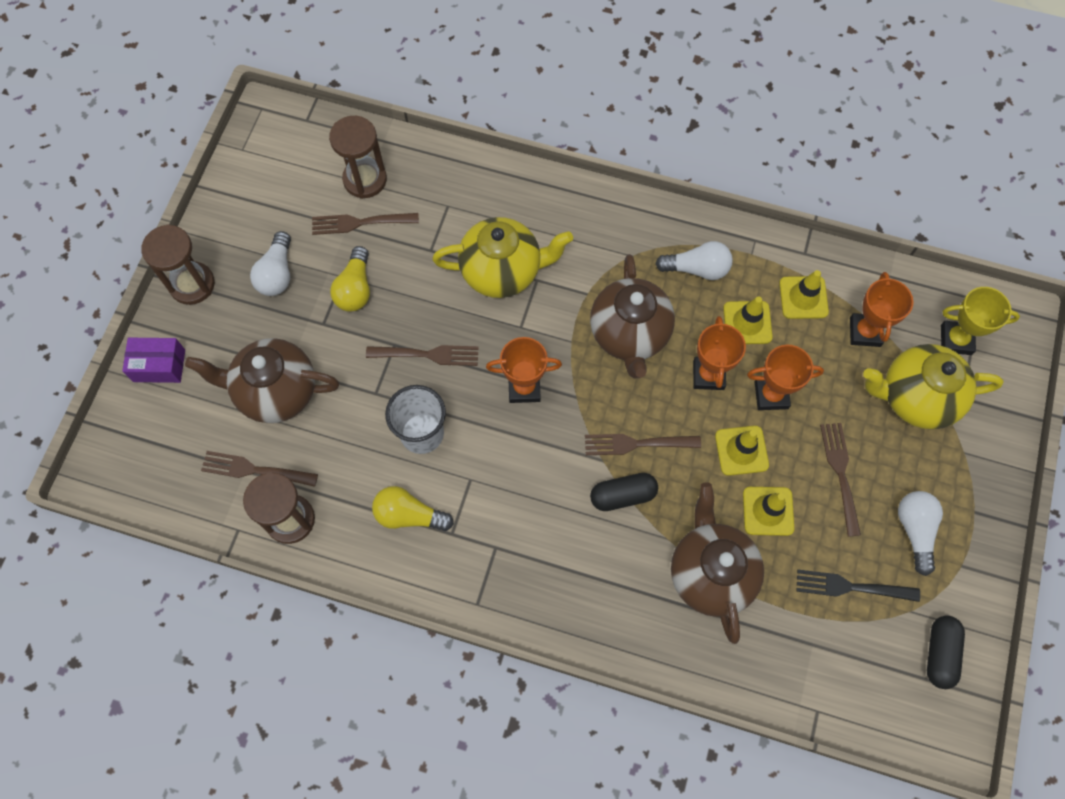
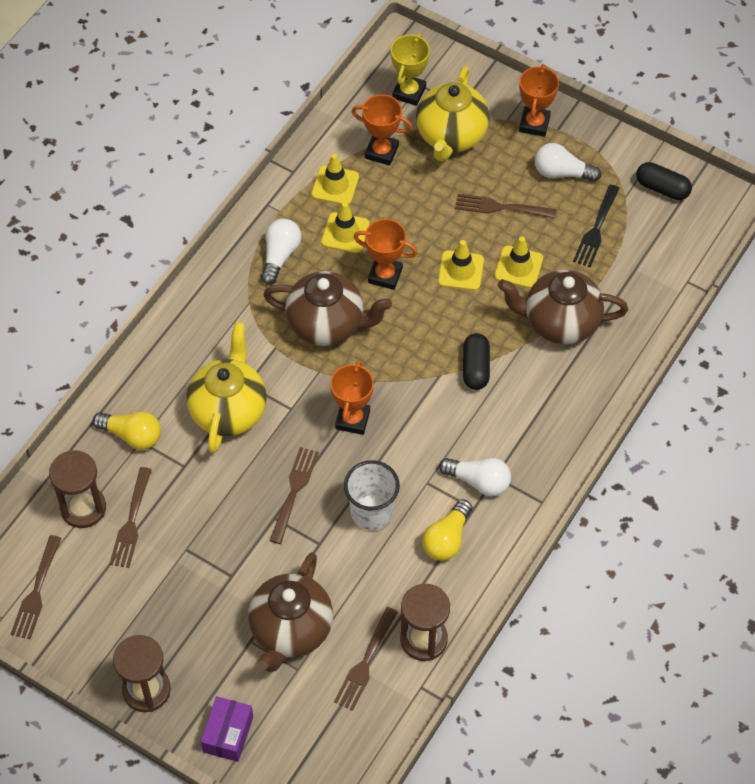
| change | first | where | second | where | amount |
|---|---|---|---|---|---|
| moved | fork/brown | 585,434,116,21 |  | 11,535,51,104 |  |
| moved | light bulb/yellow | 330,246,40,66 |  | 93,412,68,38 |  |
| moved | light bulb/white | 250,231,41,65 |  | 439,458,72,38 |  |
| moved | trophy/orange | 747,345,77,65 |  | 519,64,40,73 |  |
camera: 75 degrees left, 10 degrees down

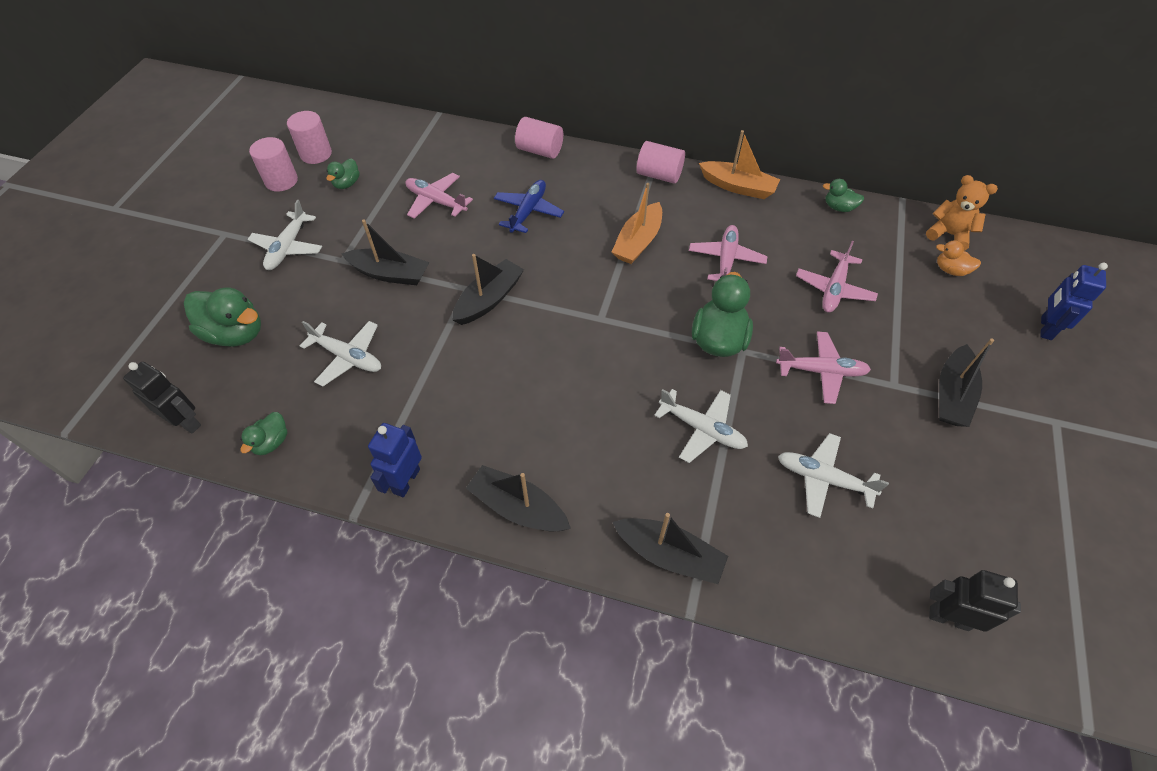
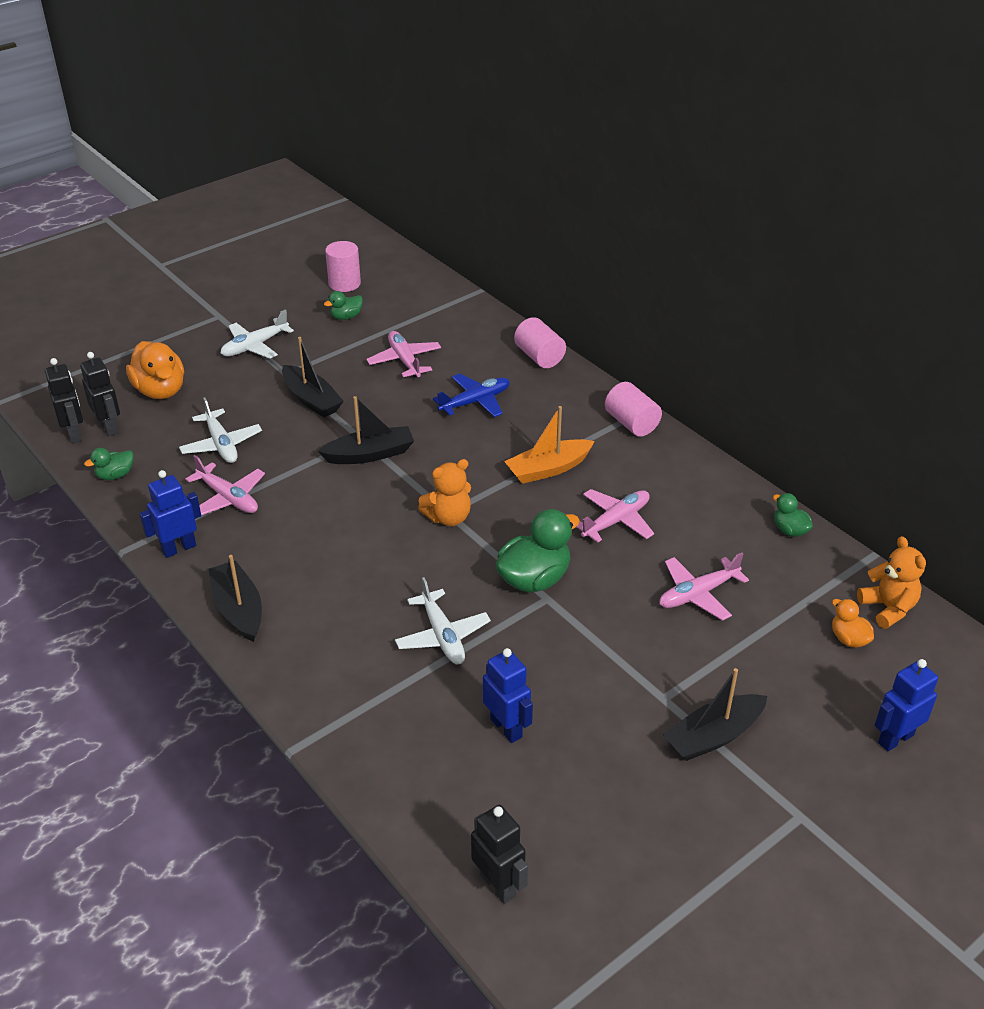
| change | first | where | second | where | amount |
|---|---|---|---|---|---|
| added |  |  | robot/black | 80,352,40,84 |  |
| recoloured | duck/green | 184,288,77,59 | duck/orange | 126,341,58,58 |  |
| moved | plane/pink | 776,331,95,73 |  | 185,455,80,60 |  |
| added |  |  | teddy bear/orange | 418,459,53,67 |  |
| replaced | plane/white | 778,433,111,85 | robot/blue | 483,648,50,95 |  |
| removed | cylinder/pink | 249,137,49,55 |  |  |  |
| removed | boat/black | 612,513,116,71 |  |  |  |
| removed | boat/orange | 699,130,81,69 |  |  |  |
camera: 35 degrees right, 15 degrees down

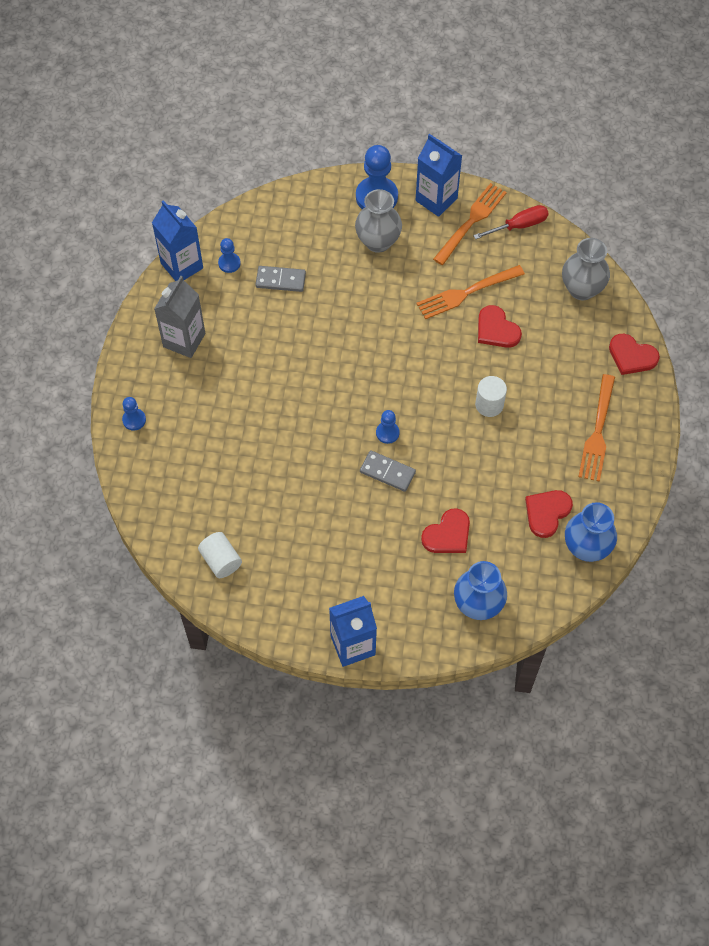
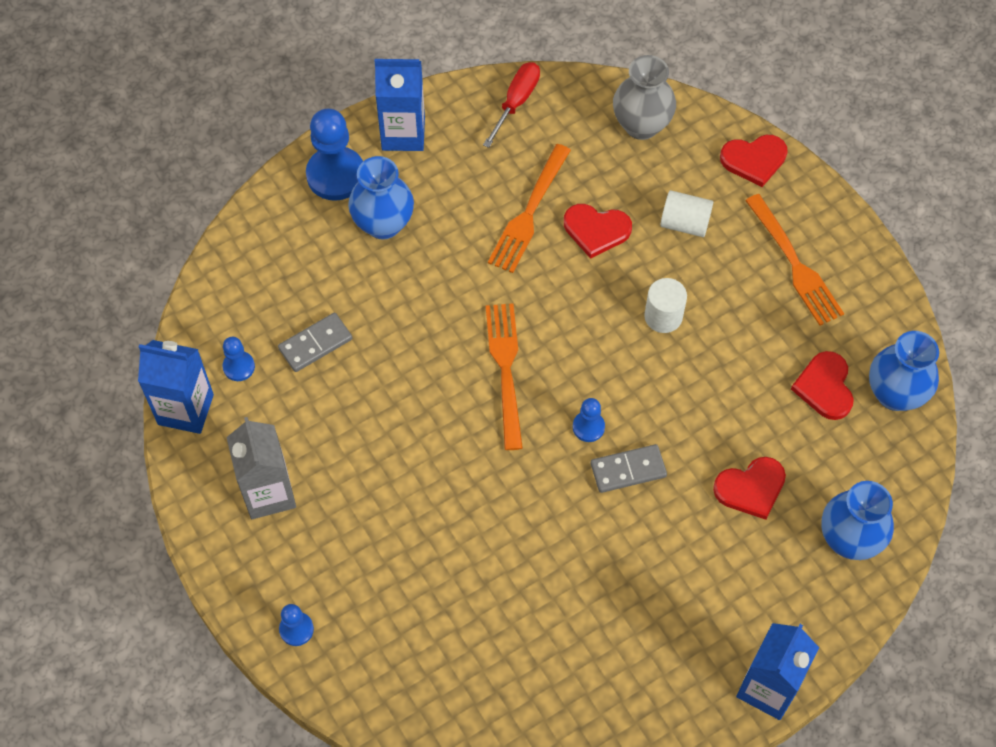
| change | first | where | second | where | amount |
|---|---|---|---|---|---|
| recoloured | vase/grey | 355,189,47,64 | vase/blue | 348,156,66,83 |  |
| moved | fork/orange | 433,183,74,82 |  | 486,303,37,147 |  |
| moved | cylinder/white | 198,532,44,46 |  | 660,190,53,47 |  |
| turned | heart/red | 421,508,49,45 |  | 713,457,73,63 | 60 degrees clockwise |
camera: 40 degrees left, 0 degrees up

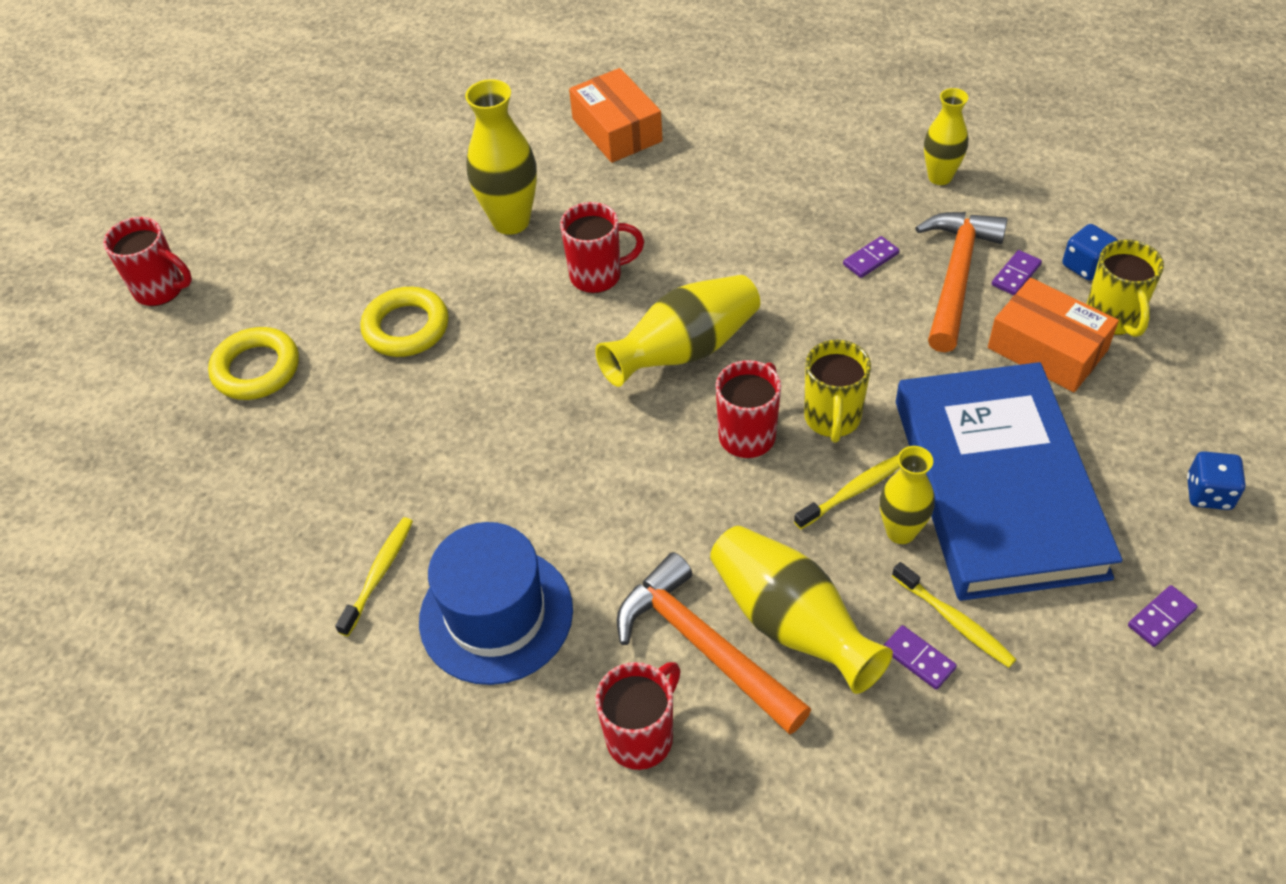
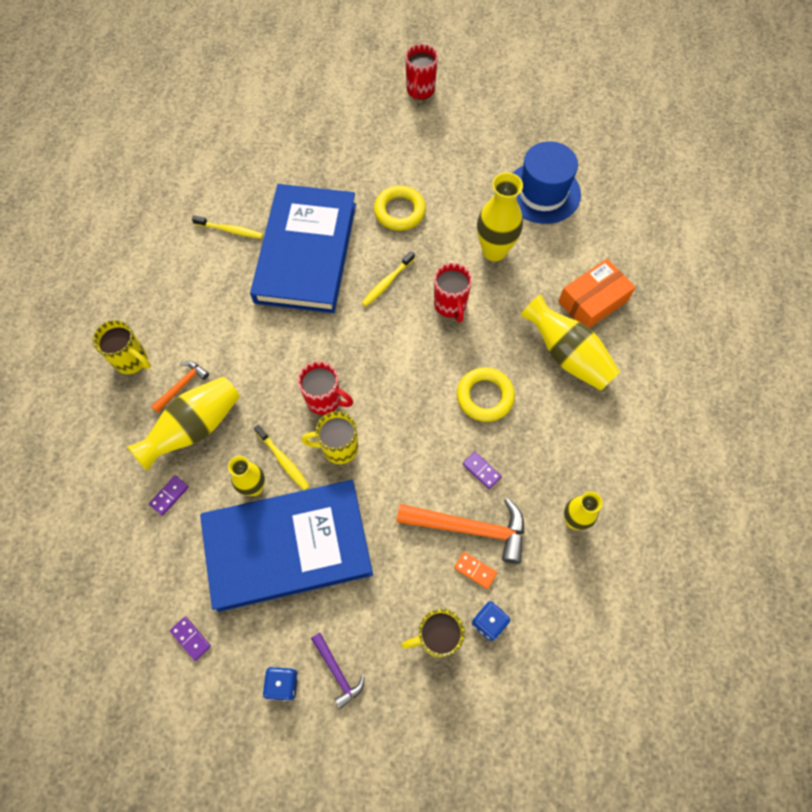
| change | first | where | second | where | amount |
|---|---|---|---|---|---|
| recoloured | mug/red | 595,662,85,108 | mug/yellow | 93,320,58,54 |  |
| resized | hammer/orange | 617,552,194,183 |  | 151,361,58,52 | x0.53 |
| added |  |  | book/blue | 250,184,106,129 |  |
| added |  |  | hammer/purple | 311,633,53,76 |  |
| moved | toothbrush/yellow | 892,562,125,106 |  | 362,251,53,55 |  |
| recoloured | domino/purple | 992,250,50,45 | domino/orange | 454,552,43,37 |  |
| moved | ring/yellow | 208,327,91,73 |  | 457,367,58,55 |  |
| moved | hat/blue | 419,522,154,163 |  | 513,141,68,83 |  |
| moved | vase/yellow | 595,275,165,112 |  | 520,295,100,96 |  |
| removed | box/orange | 988,278,131,114 |  |  |  |
camera: 80 degrees right, 15 degrees up

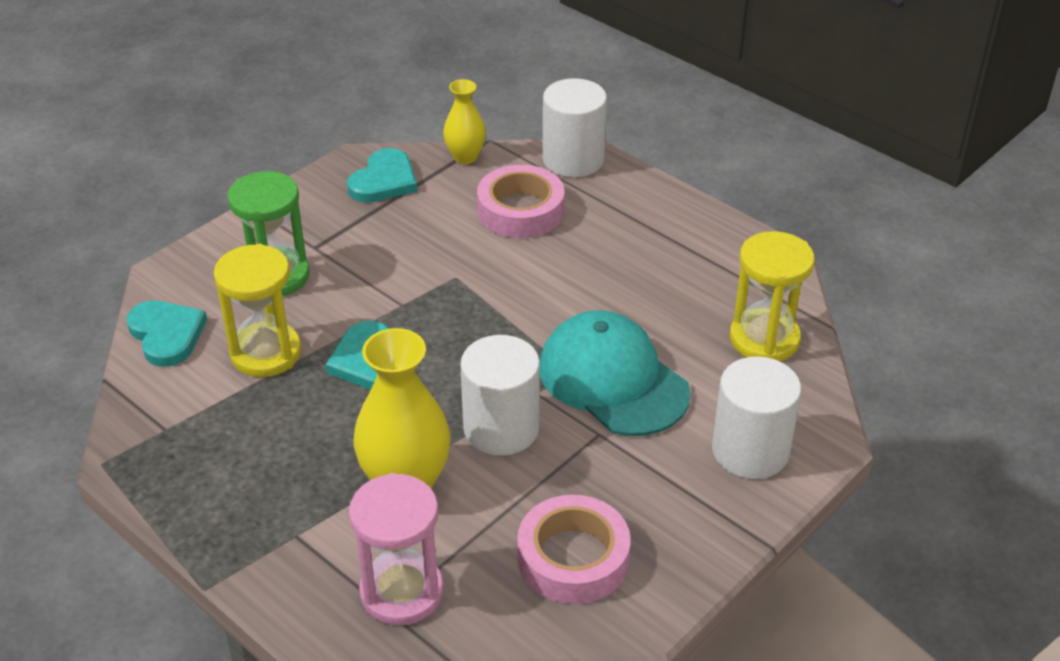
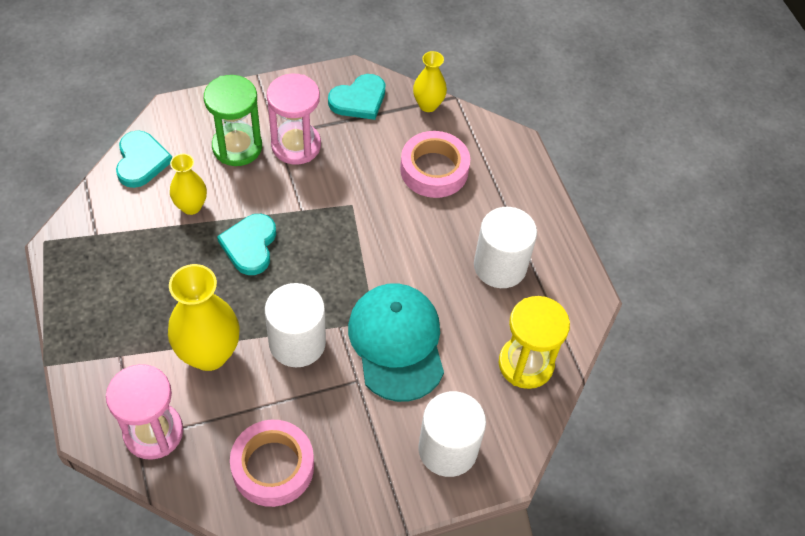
| change | first | where | second | where | amount |
|---|---|---|---|---|---|
| replaced | hourglass/yellow | 214,244,87,133 | vase/yellow | 170,154,37,61 |  |
| added |  |  | hourglass/pink | 267,74,54,91 |  |
| moved | cylinder/white | 542,78,65,99 |  | 474,207,63,81 |  |
camera: 25 degrees right, 15 degrees up

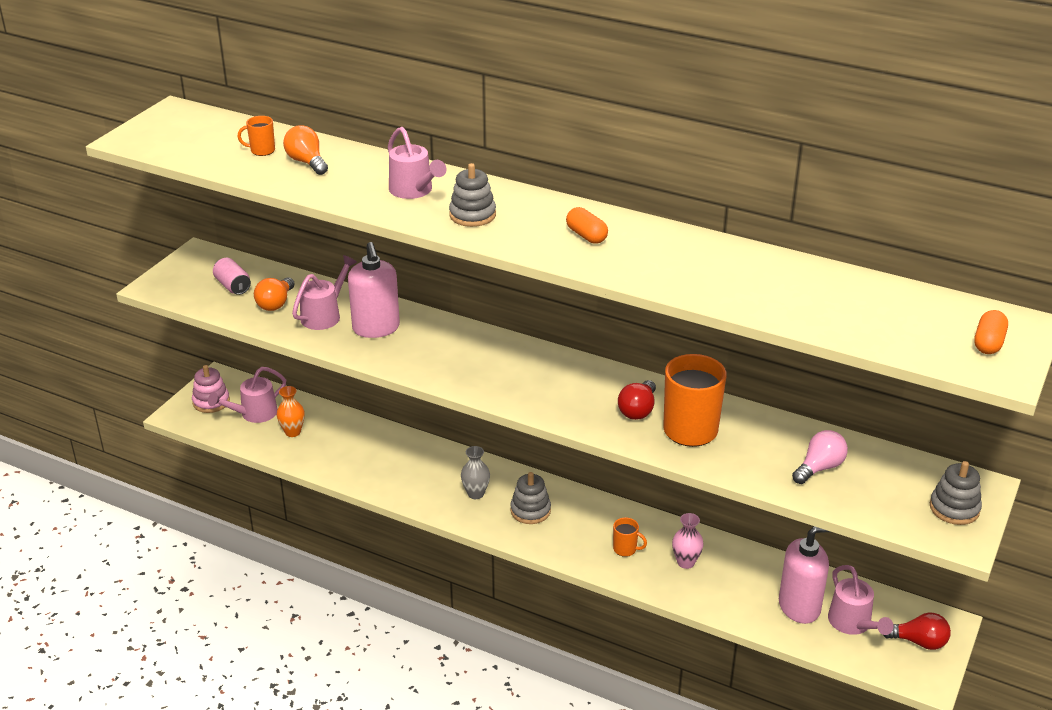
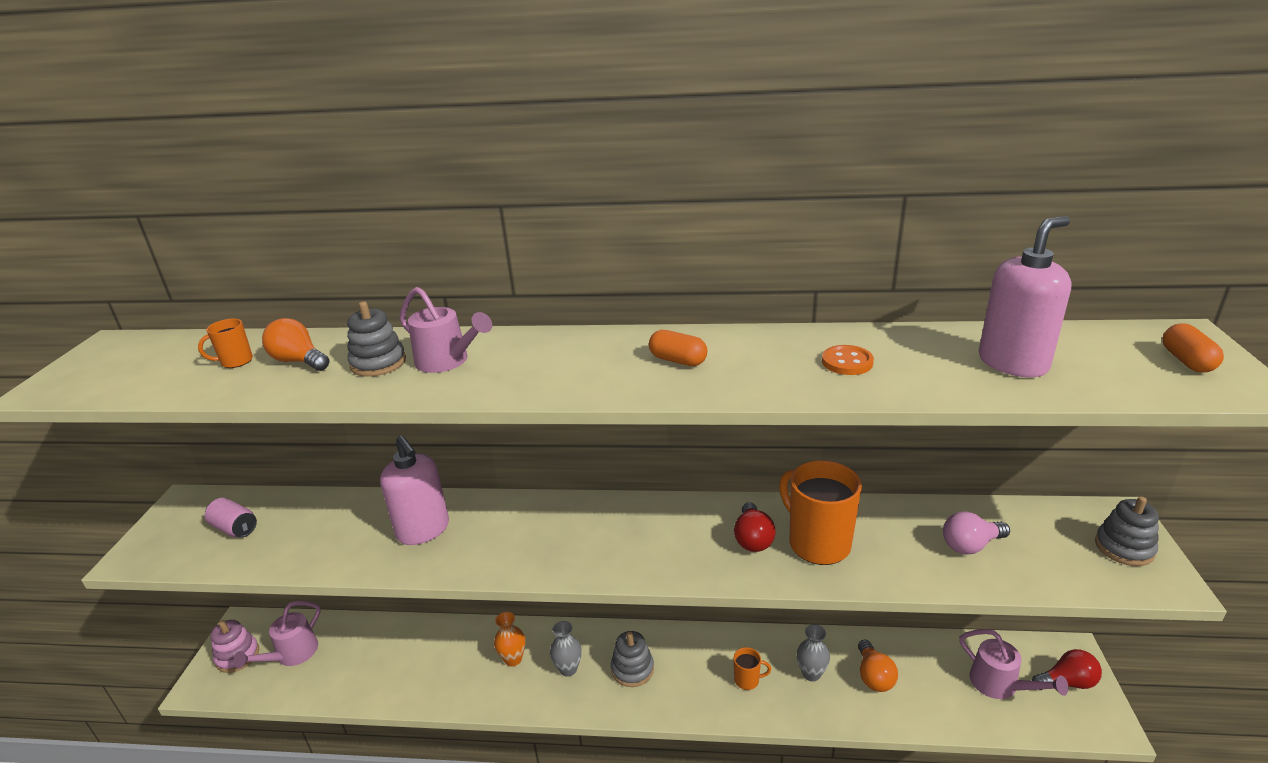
| change | first | where | second | where | amount |
|---|---|---|---|---|---|
| moved | stacking toy/grey | 449,163,47,64 |  | 347,301,59,76 |  |
| moved | vase/orange | 277,386,28,51 |  | 494,612,31,54 |  |
| recoloured | vase/pink | 672,513,32,56 | vase/grey | 797,624,33,57 |  |
| added |  |  | button/orange | 822,345,52,30 |  |
| moved | light bulb/orange | 254,277,41,34 |  | 858,640,40,52 |  |
| turned | light bulb/pink | 792,430,56,54 |  | 943,511,67,44 | 135 degrees counterclockwise |
| moved | soap dispenser/pink | 779,526,51,98 |  | 979,216,93,161 |  |
| removed | watering can/pink | 292,255,65,75 |  |  |  |
camera: 20 degrees left, 5 degrees down

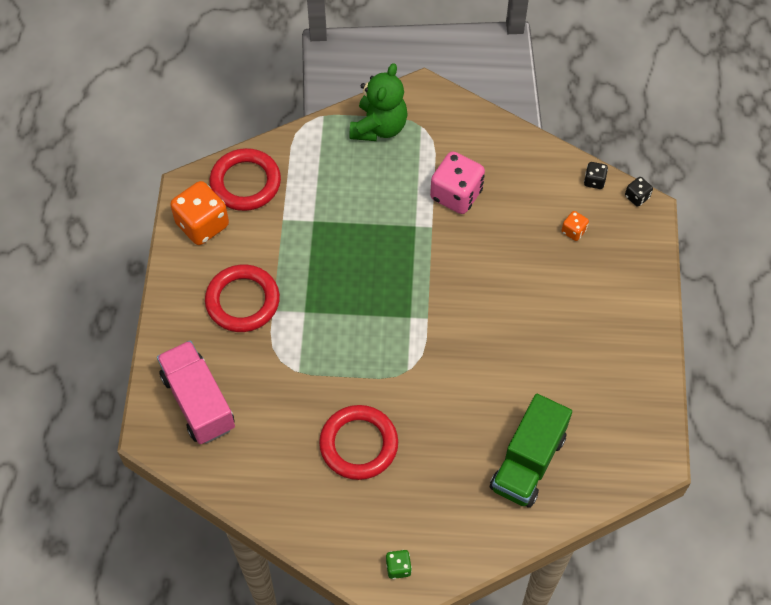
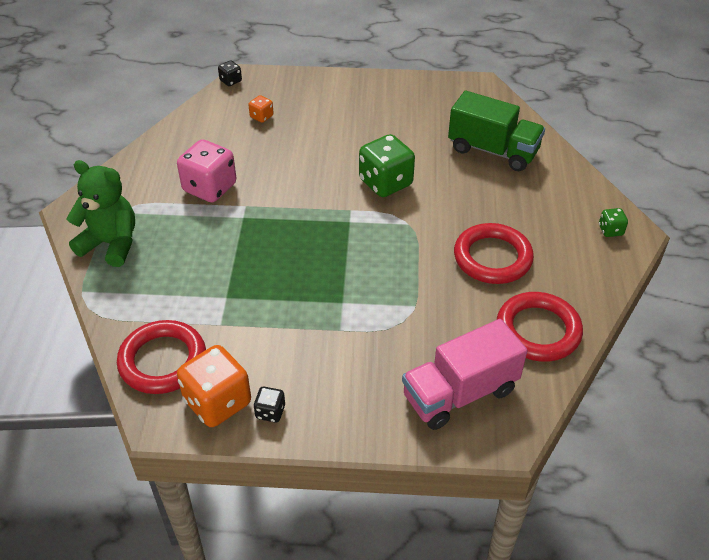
| change | first | where | second | where | amount |
|---|---|---|---|---|---|
| moved | dice/black | 584,162,24,27 |  | 253,387,32,35 |  |
| added |  |  | dice/green | 359,134,56,63 |  |
| moved | ring/red | 205,265,75,67 |  | 497,292,86,70 |  |
camera: 90 degrees left, 15 degrees down

